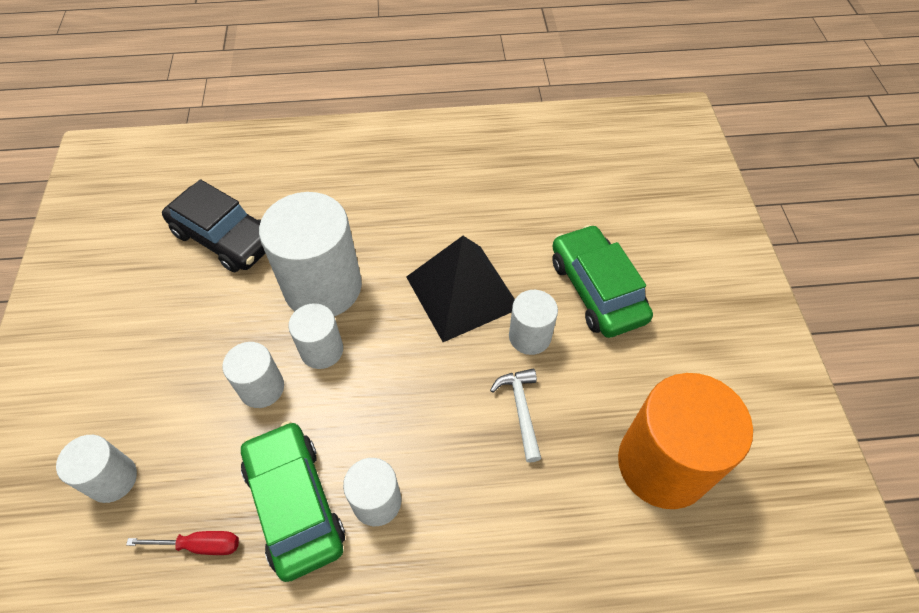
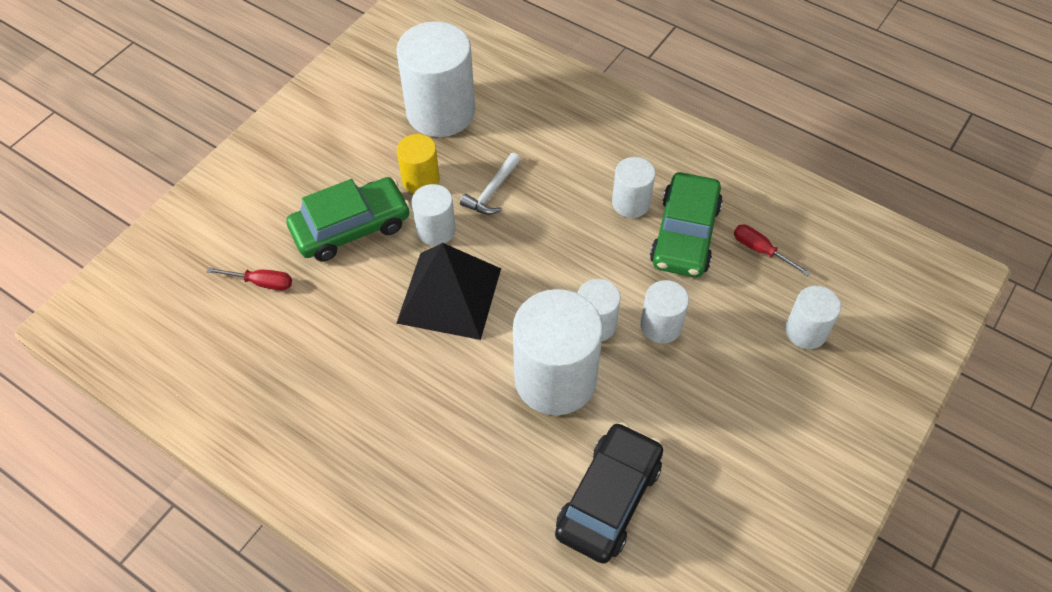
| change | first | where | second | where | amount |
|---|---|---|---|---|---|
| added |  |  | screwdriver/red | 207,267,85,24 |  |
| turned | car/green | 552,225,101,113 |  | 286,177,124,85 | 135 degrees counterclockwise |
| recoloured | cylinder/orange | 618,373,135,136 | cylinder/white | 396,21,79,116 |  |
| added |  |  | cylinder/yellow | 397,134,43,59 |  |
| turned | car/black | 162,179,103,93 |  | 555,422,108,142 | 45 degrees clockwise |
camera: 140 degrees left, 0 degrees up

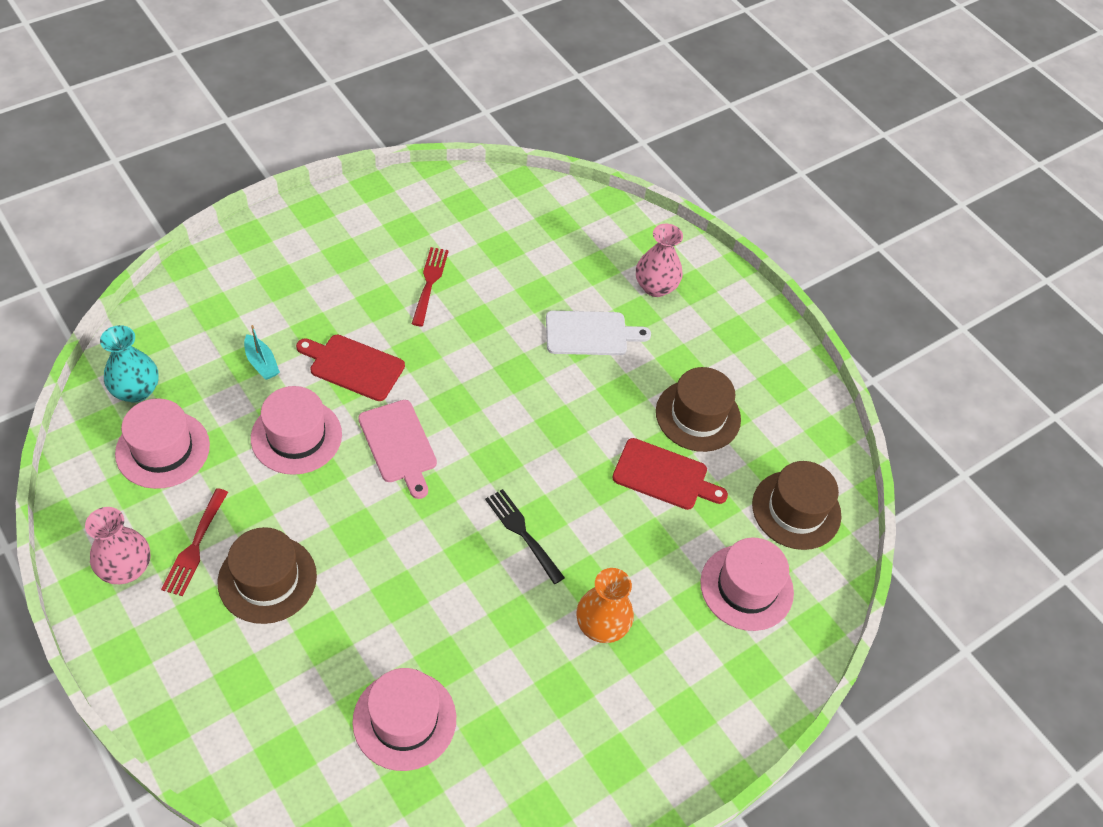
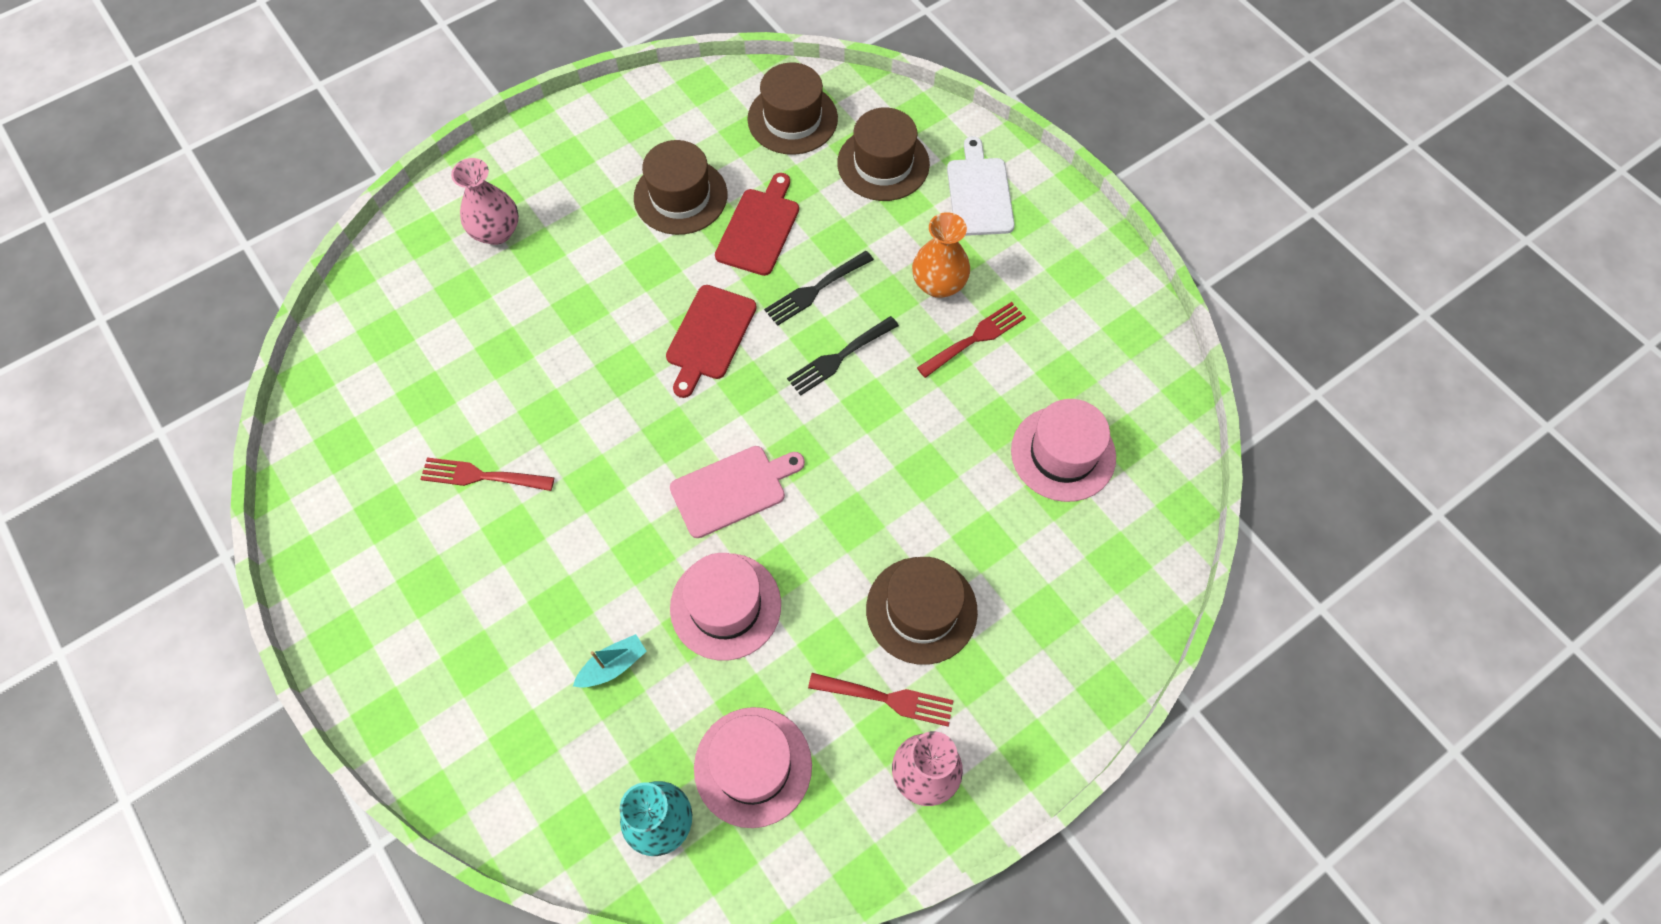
| change | first | where | second | where | amount |
|---|---|---|---|---|---|
| moved | cutting board/red | 296,335,109,66 |  | 666,285,91,113 |  |
| added |  |  | fork/black | 764,251,110,75 |  |
| recoloured | hat/pink | 700,538,94,93 | hat/brown | 837,107,93,94 |  |
| added |  |  | fork/red | 917,302,109,76 |  |
| moved | cutting board/white | 546,311,105,44 |  | 947,136,68,100 |  |
camera: 85 degrees left, 10 degrees up

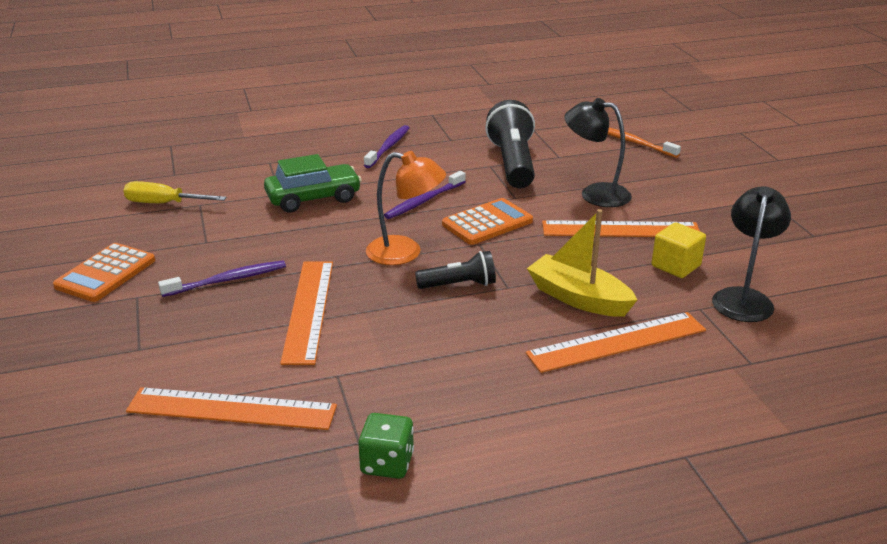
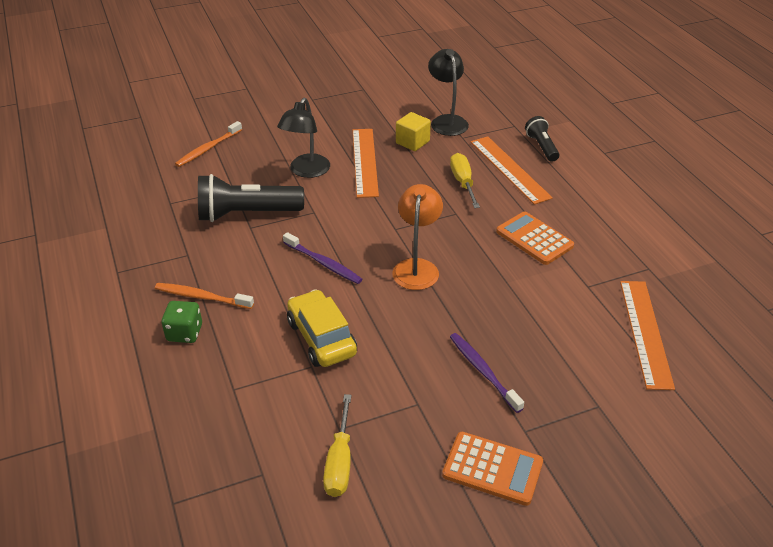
| change | first | where | second | where | amount |
|---|---|---|---|---|---|
| recoloured | toothbrush/purple | 364,125,46,43 | toothbrush/orange | 155,283,99,26 |  |
| moved | dice/green | 358,413,56,66 |  | 161,301,41,42 |  |
| recoloured | car/green | 264,154,98,59 | car/yellow | 287,289,70,78 |  |
| turned | lamp/black | 712,186,79,136 |  | 428,49,41,87 | 60 degrees clockwise |
| replaced | boat/yellow | 527,209,110,108 | screwdriver/yellow | 450,153,30,55 |  |
| moved | calculator/orange | 442,198,91,47 |  | 496,212,78,53 |  |
| moved | flashlight/black | 415,251,81,38 |  | 525,116,34,46 |  |
| removed | ruler/orange | 280,261,53,104 |  |  |  |
camera: 95 degrees left, 10 degrees up

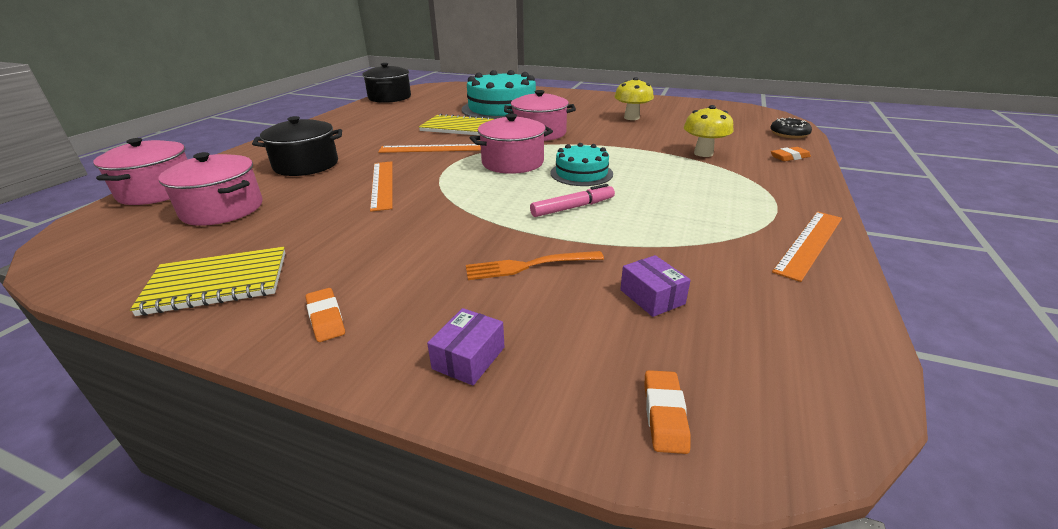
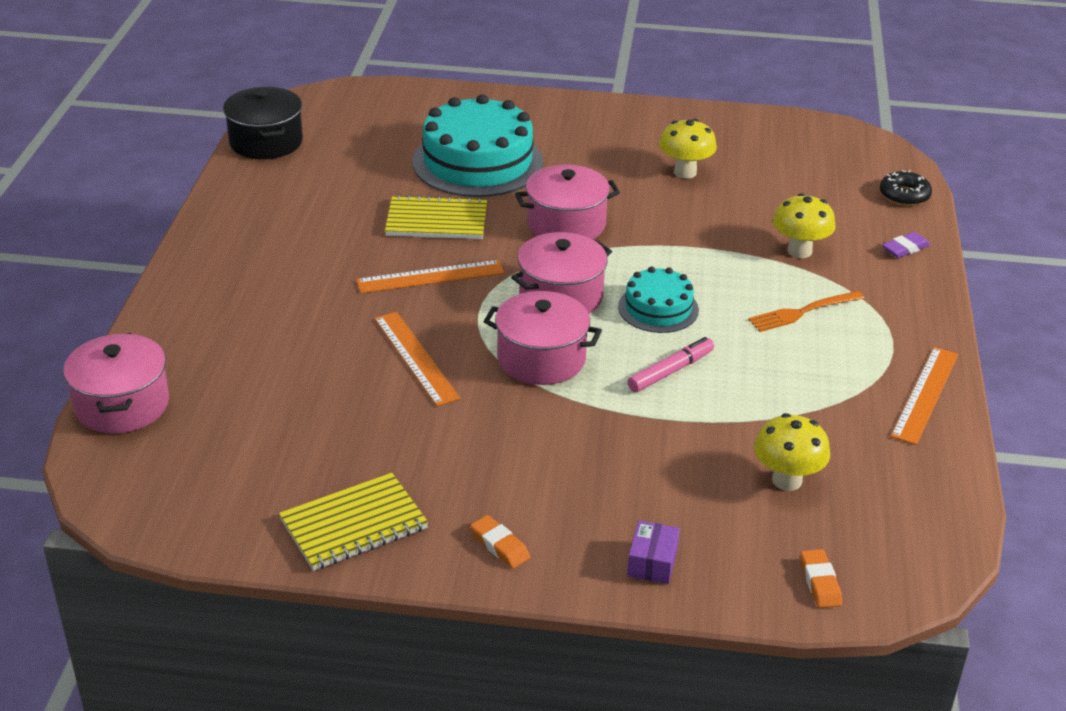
| change | first | where | second | where | amount |
|---|---|---|---|---|---|
| moved | pot/pink | 158,152,105,74 |  | 483,291,119,94 |  |
| moved | fork/orange | 466,251,138,29 |  | 748,291,116,41 |  |
| replaced | box/purple | 620,255,71,62 | mushroom/yellow | 754,413,76,78 |  |
| recoloured | eraser/orange | 771,147,40,14 | eraser/purple | 882,232,48,26 |  |
| removed | pot/black | 252,116,90,60 |  |  |  |
camera: 15 degrees left, 5 degrees up

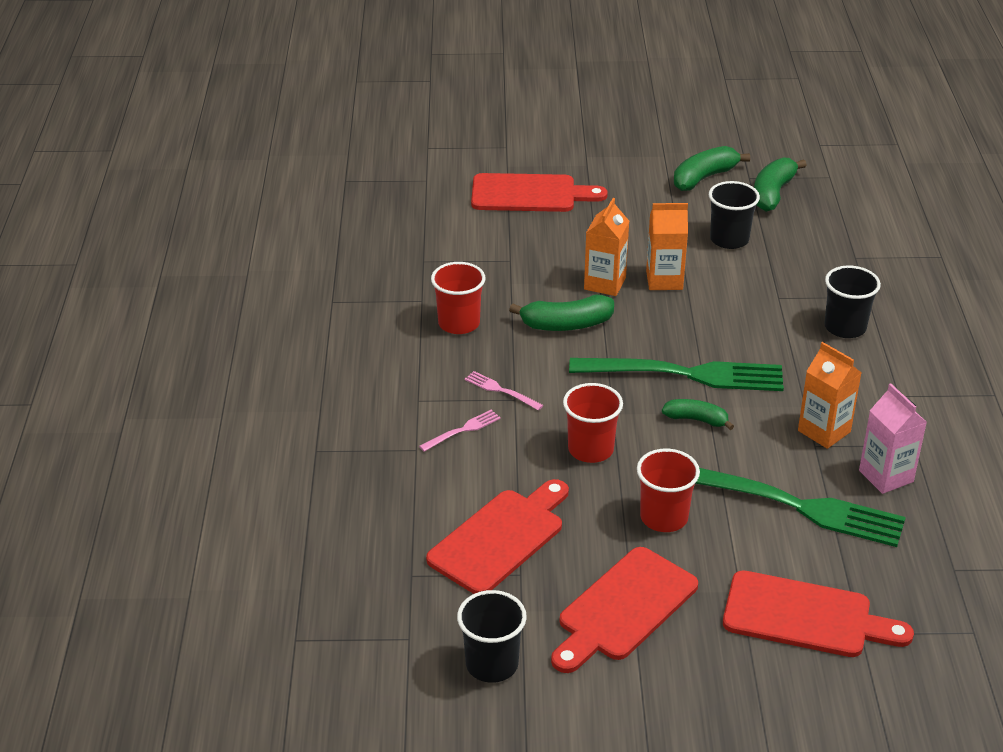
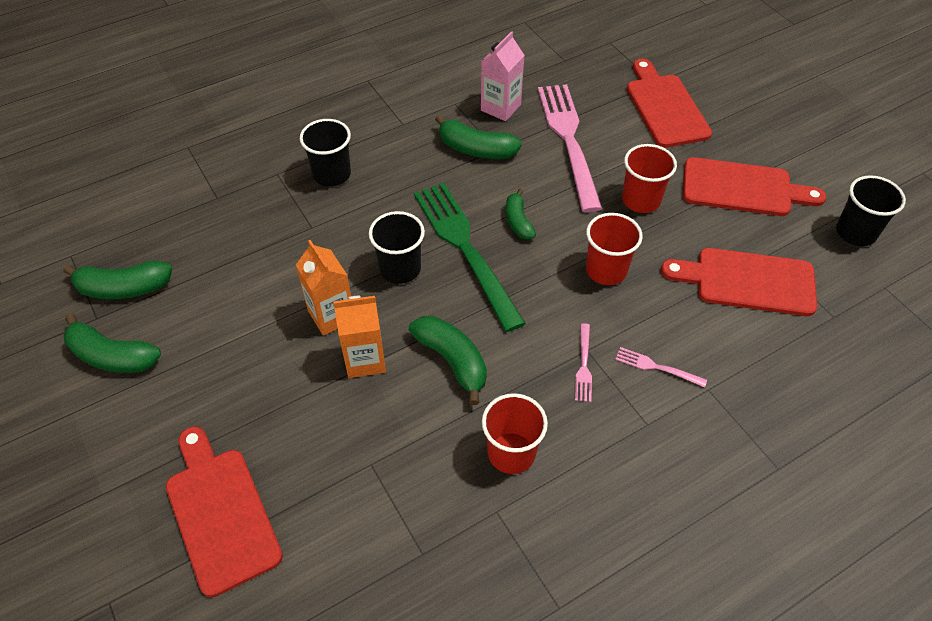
| change | first | where | second | where | amount |
|---|---|---|---|---|---|
| moved | cup/black | 709,181,51,68 |  | 369,211,56,73 |  |
| replaced | carton/orange | 798,342,63,107 | banana/green | 435,115,87,44 |  |
| recoloured | fork/green | 695,468,211,79 | fork/pink | 538,84,64,128 |  |
camera: 120 degrees left, 15 degrees up

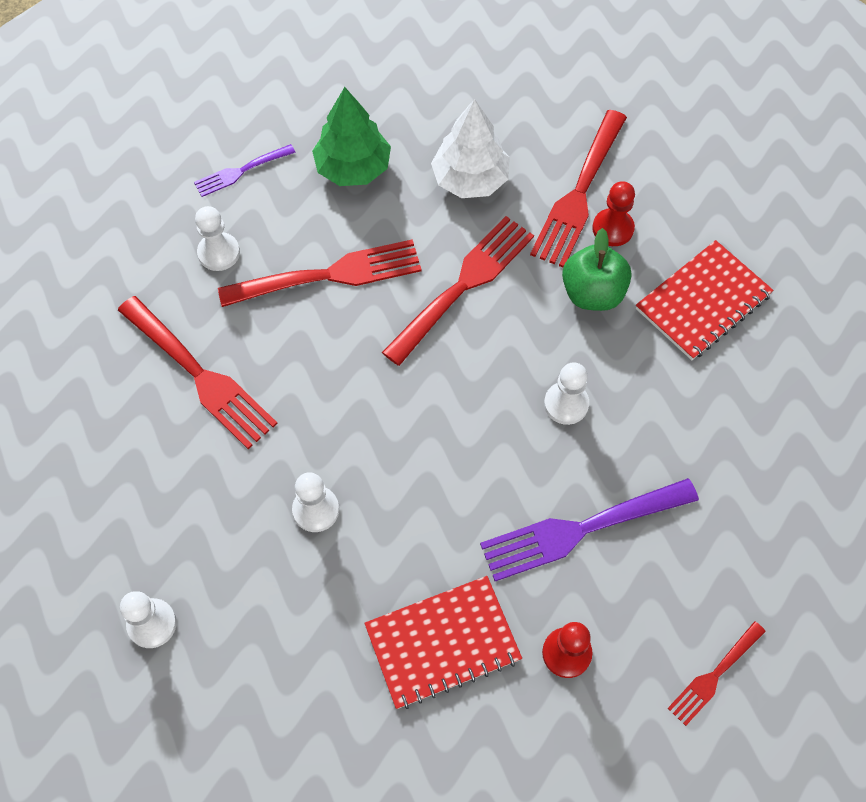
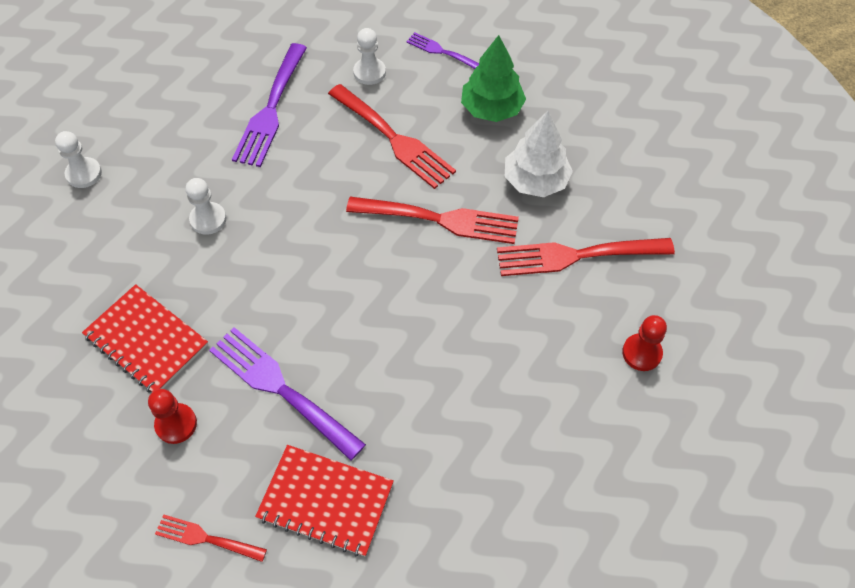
| change | first | where | second | where | amount |
|---|---|---|---|---|---|
| recoloured | fork/red | 118,296,159,153 | fork/purple | 232,43,75,124 |  |
| moved | notebook/red | 636,240,138,120 |  | 255,445,139,112 |  |
| moved | pawn/red | 592,181,43,65 |  | 622,315,45,56 |  |
| removed | pawn/white | 544,362,45,63 |  |  |  |
| removed | apple/green | 562,228,70,83 |  |  |  |
camera: 60 degrees right, 5 degrees down

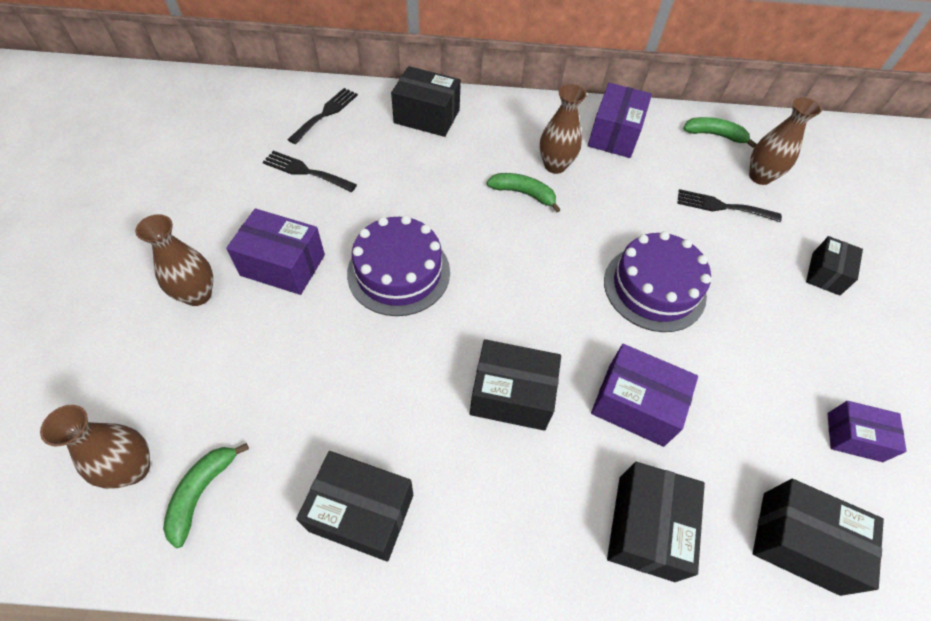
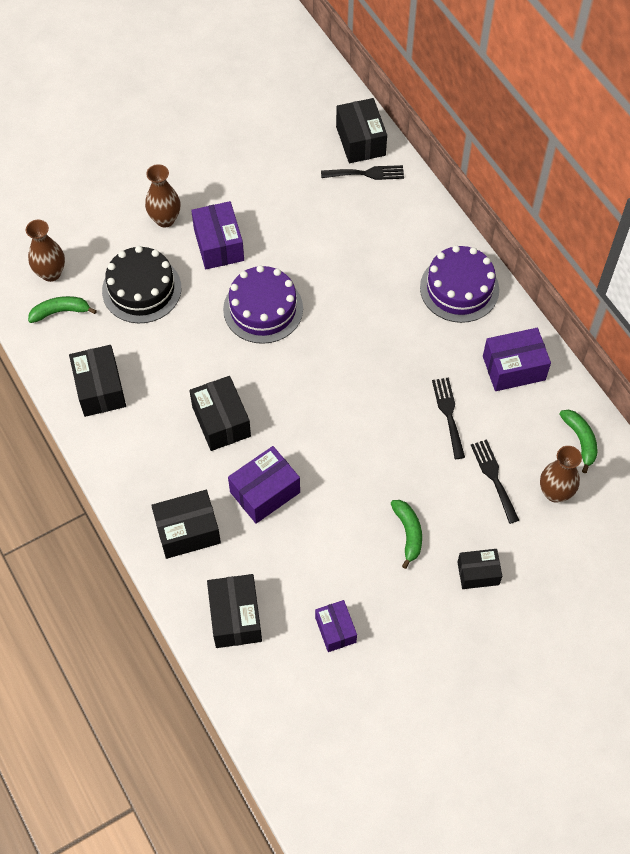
| change | first | where | second | where | amount |
|---|---|---|---|---|---|
| added |  |  | cake/black | 102,246,79,77 |  |
| turned | box/purple | 591,344,107,103 |  | 228,446,72,78 | 60 degrees clockwise |
| moved | box/black | 391,66,70,71 |  | 336,98,51,65 |  |
| moved | banana/green | 487,173,74,40 |  | 391,500,31,69 |  |
| moved | cake/purple | 604,231,107,101 |  | 420,245,79,78 |  |
| moved | fork/black | 263,151,94,41 |  | 432,378,33,81 |  |
| removed | vase/brown | 540,84,47,90 |  |  |  |
camera: 60 degrees right, 5 degrees up

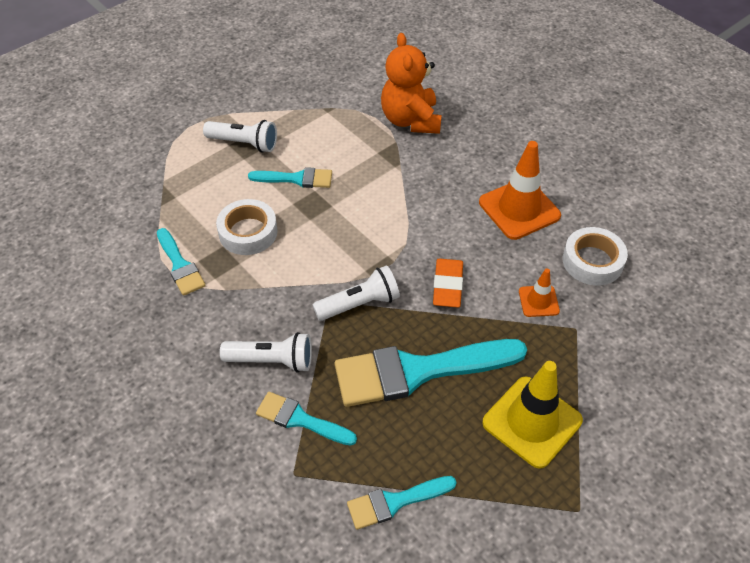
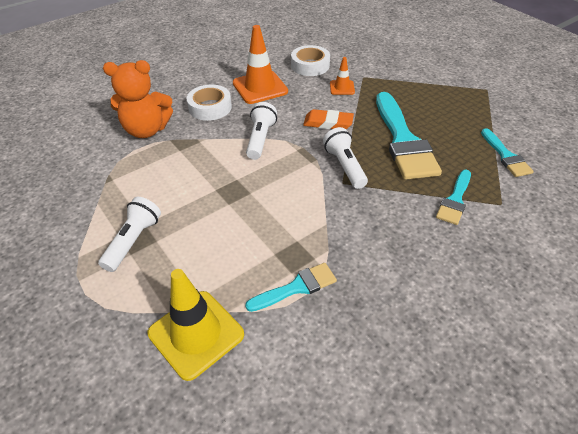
| change | first | where | second | where | amount |
|---|---|---|---|---|---|
| moved | traffic cone/yellow | 482,361,101,108 |  | 147,269,97,112 |  |
| moved | tape/white | 216,199,62,56 |  | 187,85,45,36 |  |
| moved | flashlight/white | 220,332,92,40 |  | 246,102,31,58 |  |
| removed | brush/turquoise | 248,167,84,21 |  |  |  |
camera: 85 degrees left, 5 degrees down

